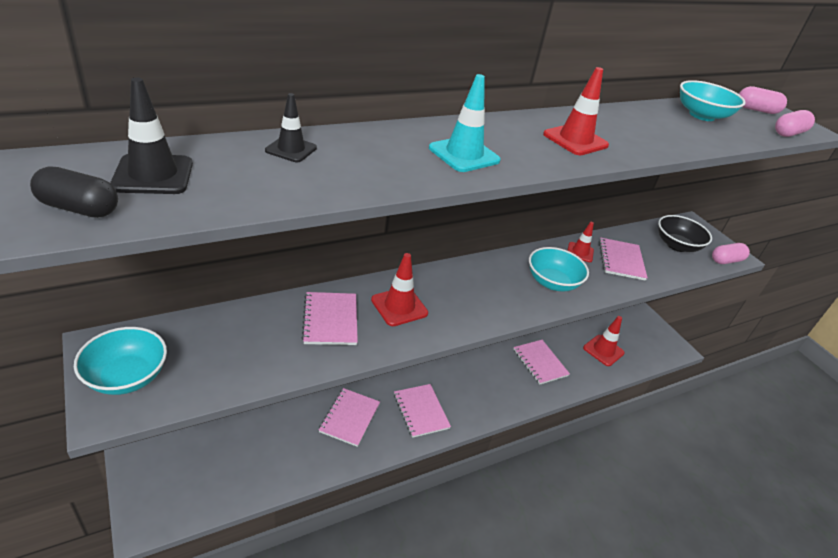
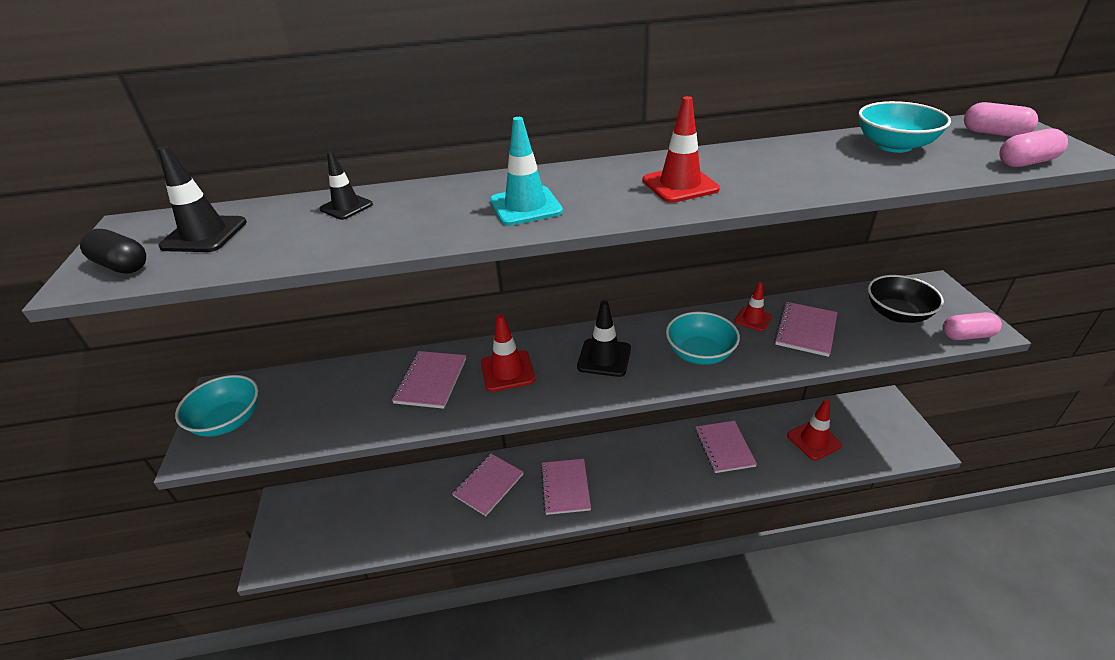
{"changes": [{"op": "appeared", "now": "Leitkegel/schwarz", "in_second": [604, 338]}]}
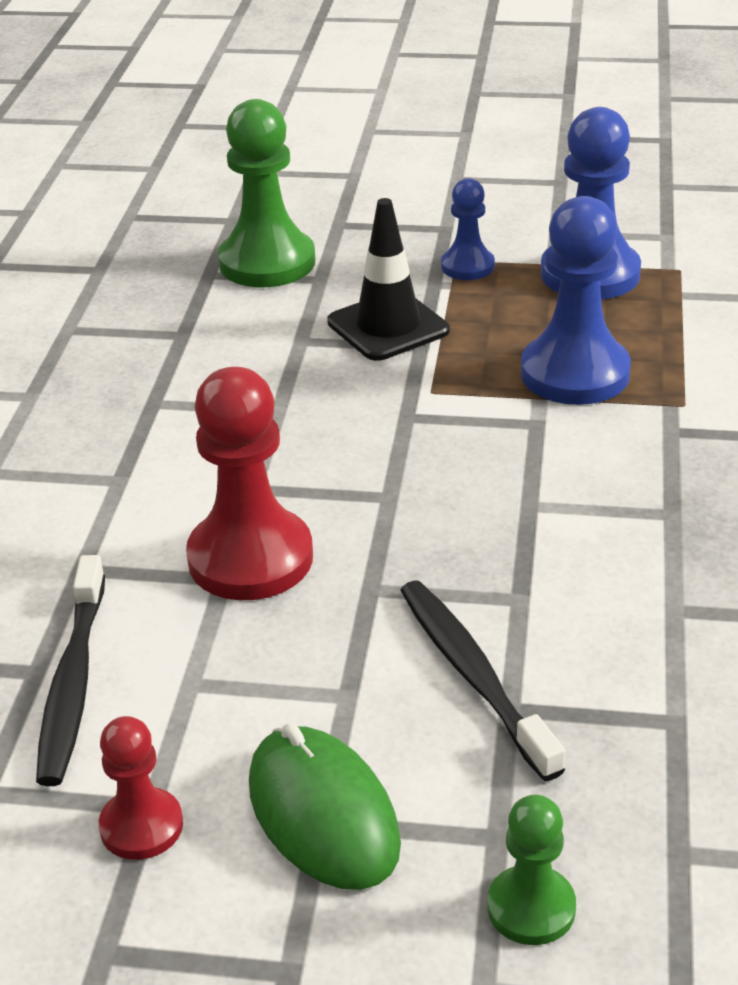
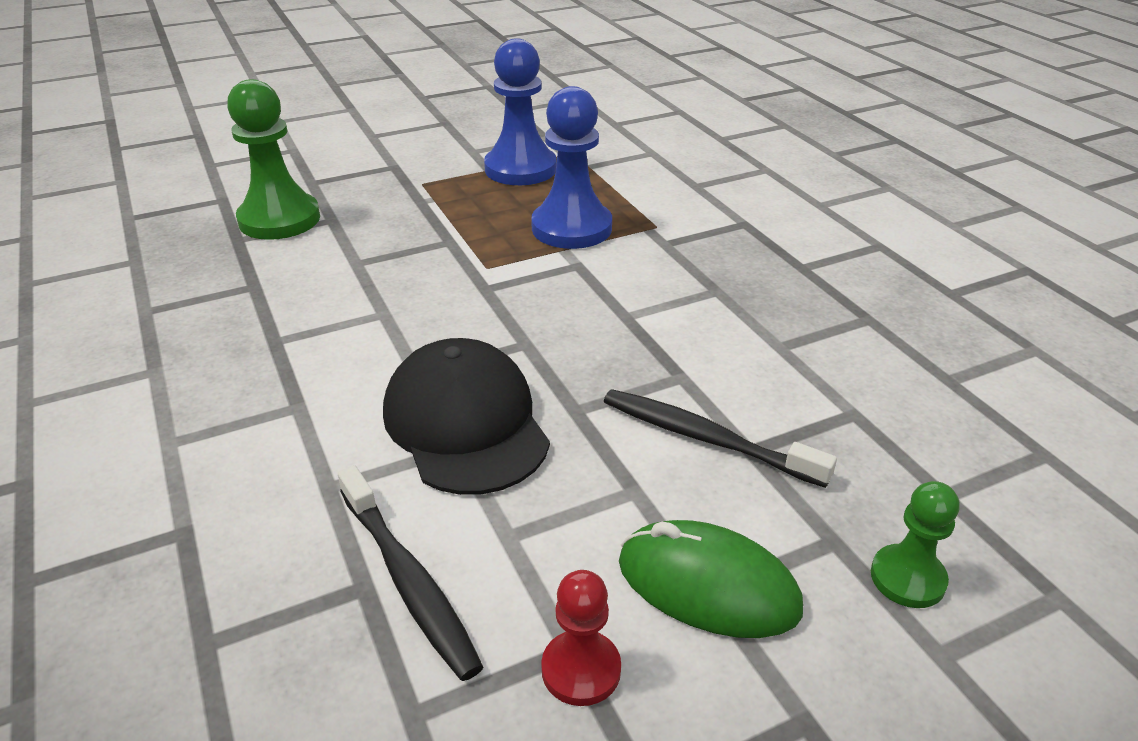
{"changes": [{"op": "exchanged", "was": "Bauer/rot", "now": "Kappe/schwarz", "in_first": [249, 483], "in_second": [466, 416]}, {"op": "missing", "was": "Leitkegel/schwarz", "in_first": [388, 279]}, {"op": "missing", "was": "Bauer/blau", "in_first": [468, 229]}]}
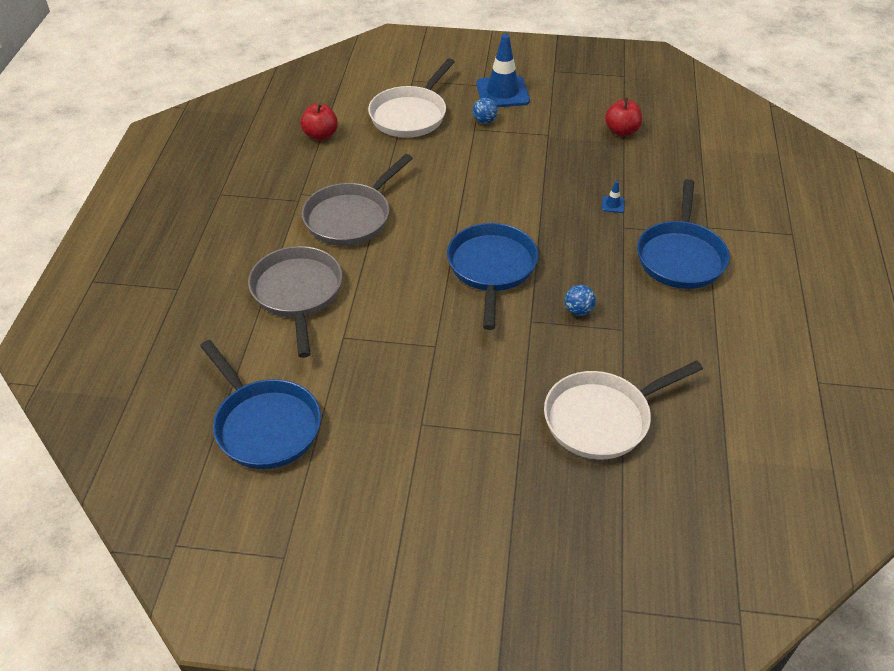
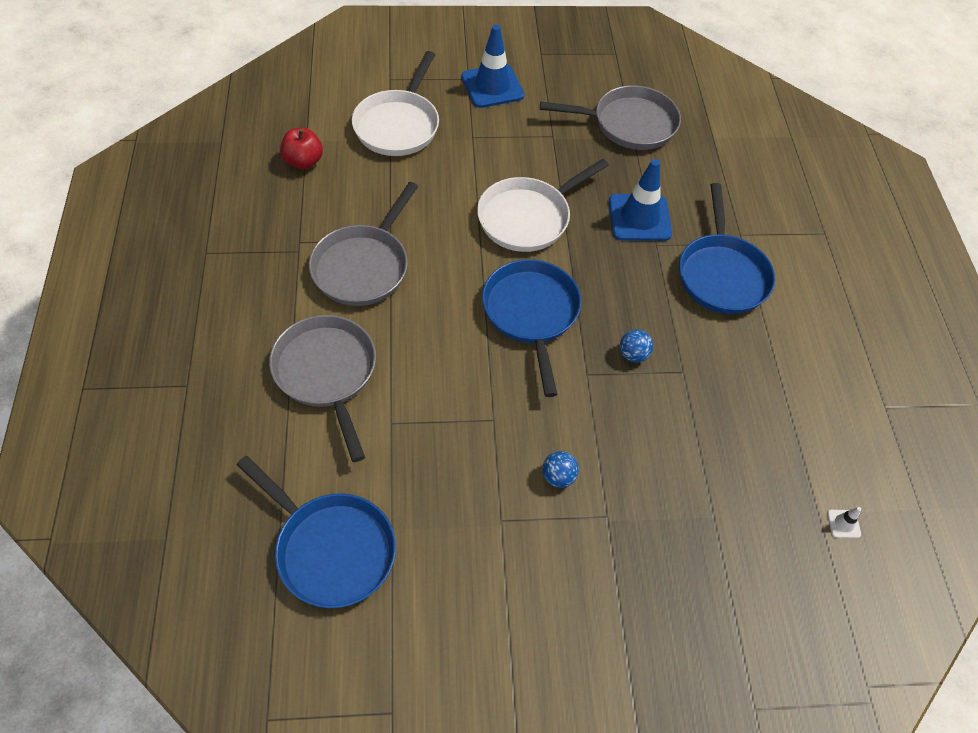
{"changes": [{"op": "relocated", "was": "Ball/blau", "in_first": [485, 111], "in_second": [560, 469]}, {"op": "relocated", "was": "Pfanne/weiß", "in_first": [623, 410], "in_second": [543, 205]}, {"op": "size", "was": "Leitkegel/blau", "in_first": [613, 197], "in_second": [640, 200], "ratio": 2.47}, {"op": "exchanged", "was": "Apfel/rot", "now": "Pfanne/grau", "in_first": [623, 116], "in_second": [610, 117]}, {"op": "appeared", "now": "Leitkegel/weiß", "in_second": [844, 522]}]}
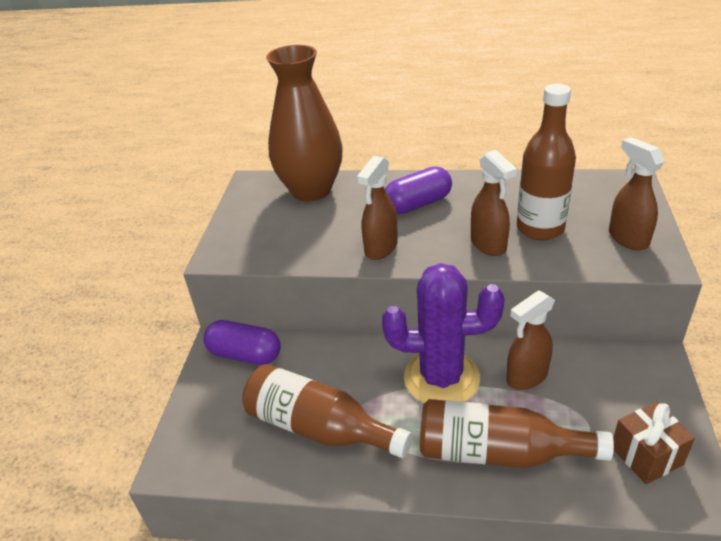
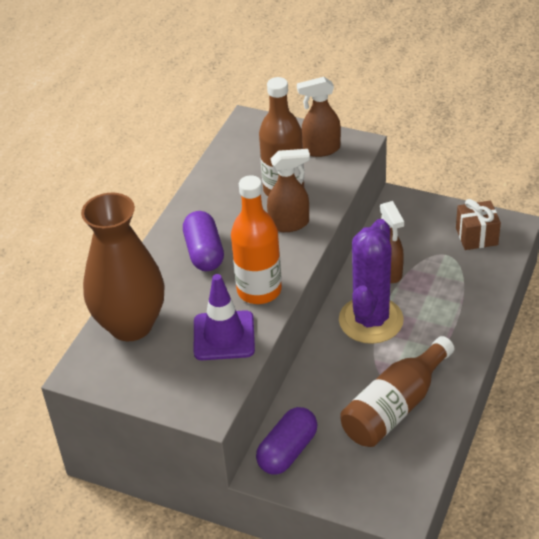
{"changes": [{"op": "exchanged", "was": "Sprühflasche/braun", "now": "Flasche/orange", "in_first": [377, 208], "in_second": [256, 239]}, {"op": "missing", "was": "Flasche/braun", "in_first": [517, 433]}, {"op": "appeared", "now": "Leitkegel/lila", "in_second": [224, 317]}]}
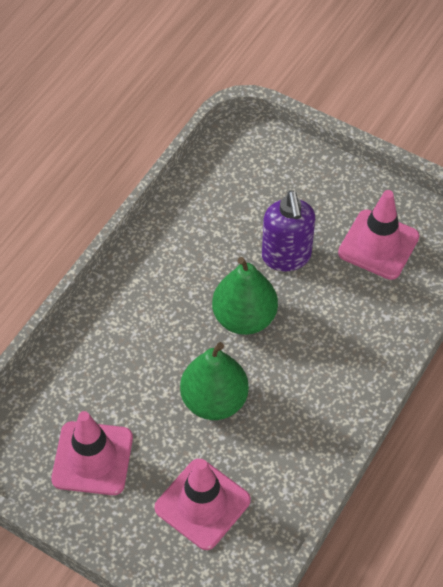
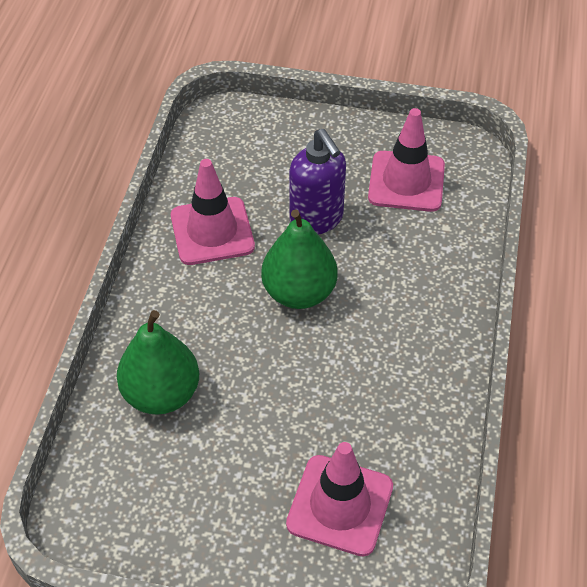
{"changes": [{"op": "relocated", "was": "Leitkegel/rosa", "in_first": [92, 453], "in_second": [213, 212]}, {"op": "relocated", "was": "Birne/grün", "in_first": [214, 381], "in_second": [158, 362]}]}
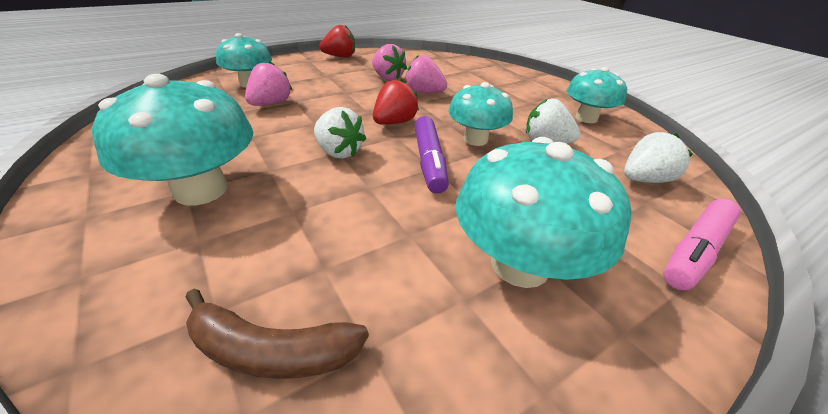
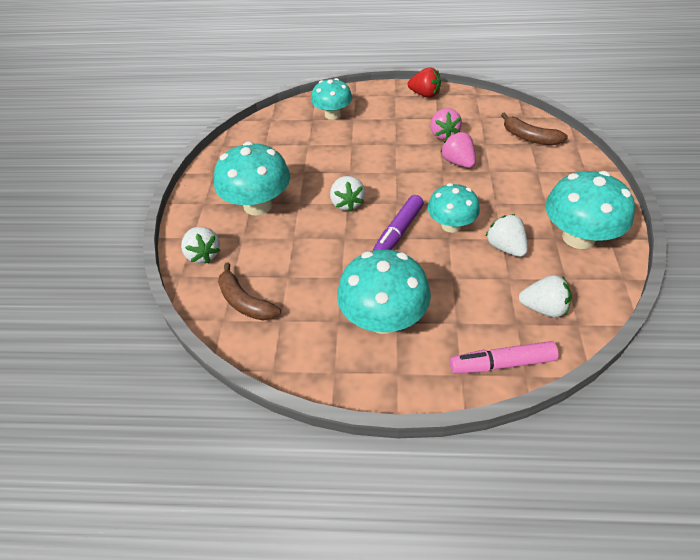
{"changes": [{"op": "missing", "was": "Erdbeere/rosa", "in_first": [268, 83]}, {"op": "missing", "was": "Erdbeere/rot", "in_first": [396, 102]}, {"op": "size", "was": "Pilz/türkis", "in_first": [596, 95], "in_second": [590, 210], "ratio": 1.54}, {"op": "appeared", "now": "Erdbeere/weiß", "in_second": [200, 245]}, {"op": "appeared", "now": "Banane/braun", "in_second": [534, 128]}]}
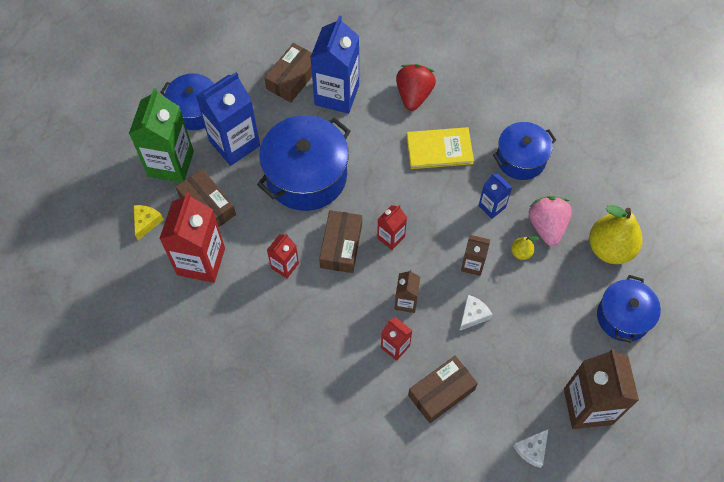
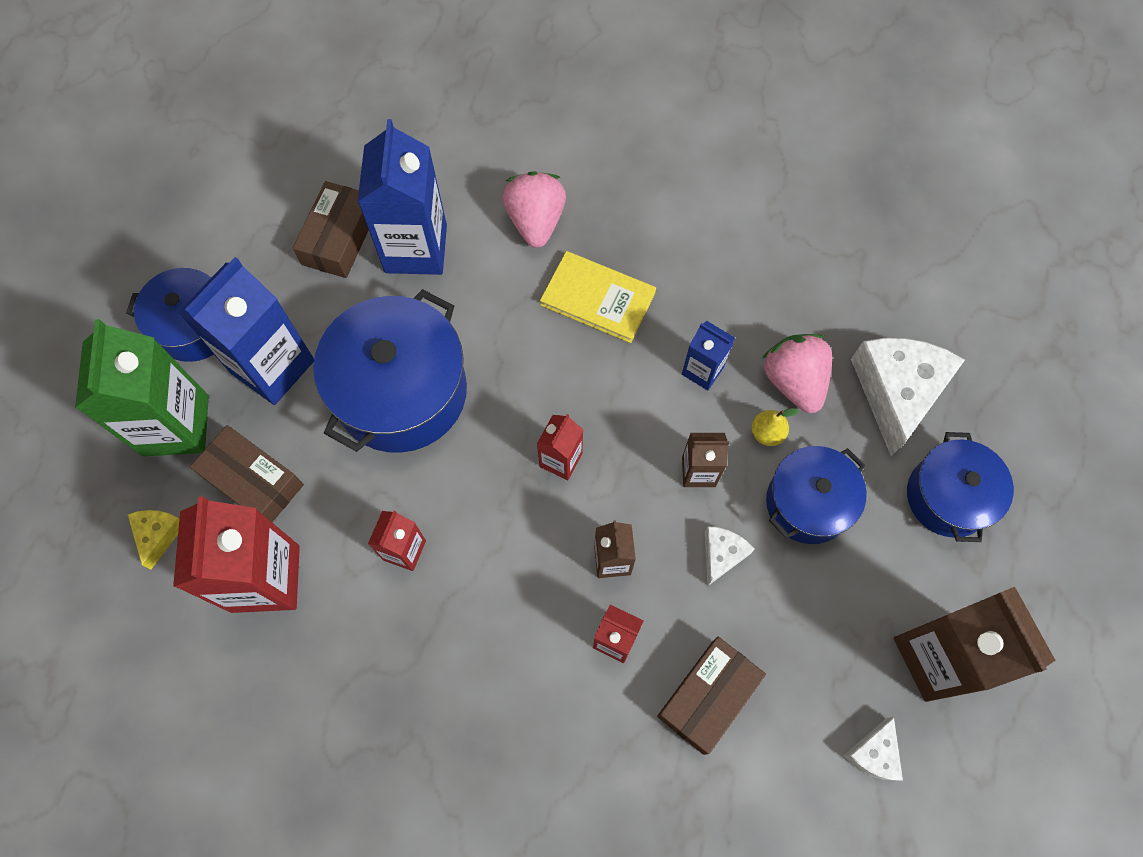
{"changes": [{"op": "missing", "was": "Schachtel/braun", "in_first": [340, 241]}, {"op": "colour", "was": "Erdbeere/rot", "now": "Erdbeere/rosa", "in_first": [416, 87], "in_second": [534, 209]}, {"op": "spun", "was": "Buch/gelb", "in_first": [440, 148], "in_second": [598, 297], "clockwise": 45}, {"op": "relocated", "was": "Kochtopf/blau", "in_first": [524, 151], "in_second": [816, 495]}, {"op": "exchanged", "was": "Birne/gelb", "now": "Käse/weiß", "in_first": [616, 234], "in_second": [908, 397]}]}
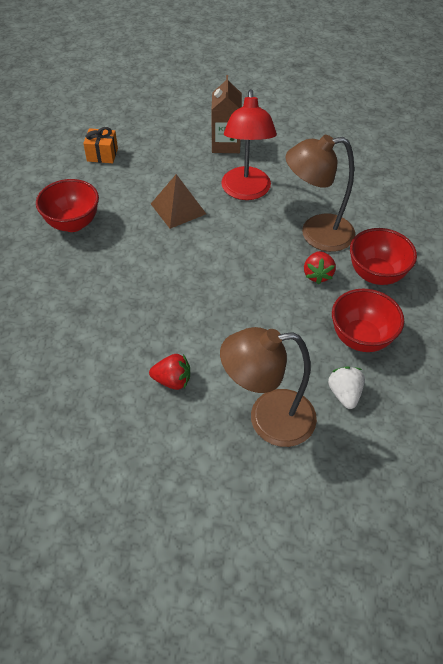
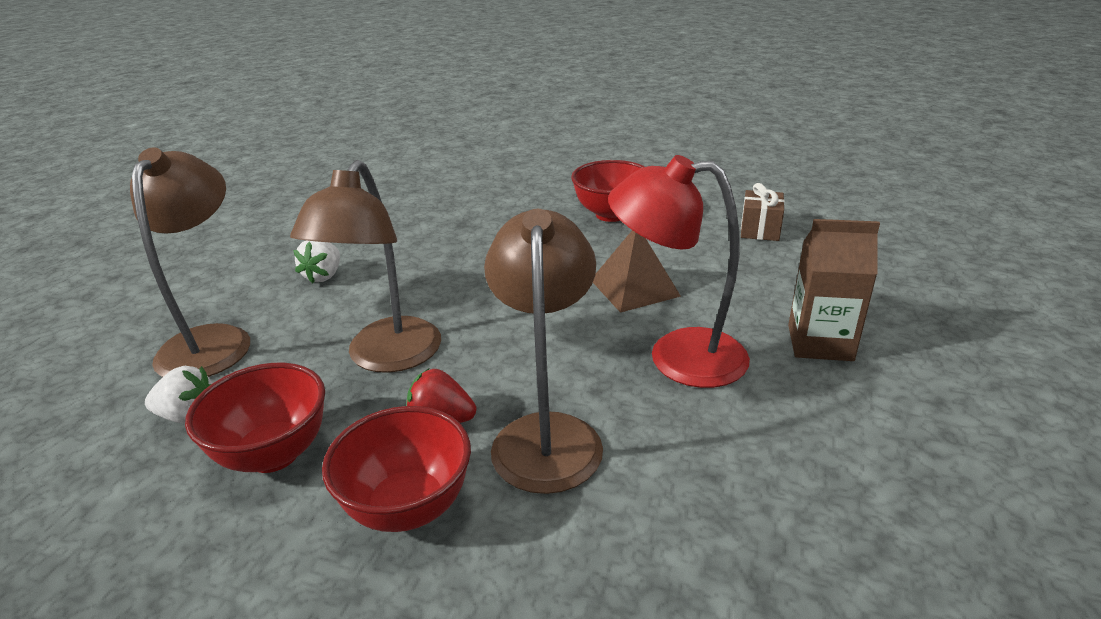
{"changes": [{"op": "colour", "was": "Geschenk/orange", "now": "Geschenk/braun", "in_first": [100, 145], "in_second": [763, 212]}, {"op": "colour", "was": "Erdbeere/rot", "now": "Erdbeere/weiß", "in_first": [169, 372], "in_second": [316, 262]}, {"op": "appeared", "now": "Lampe/braun", "in_second": [365, 266]}]}
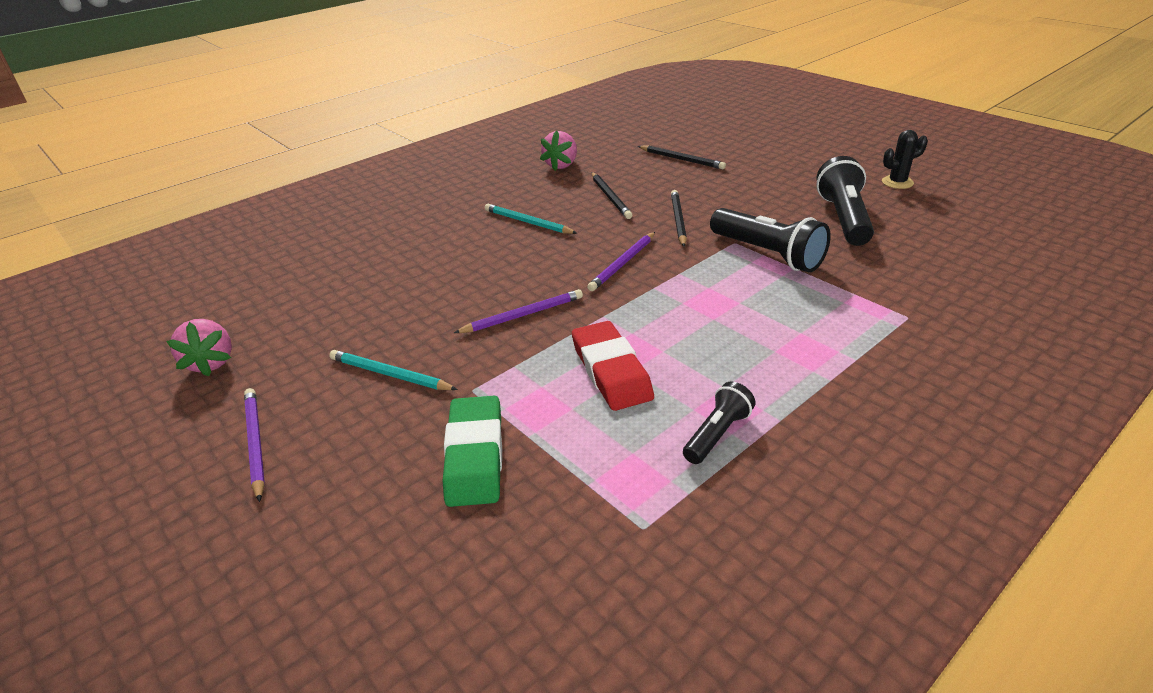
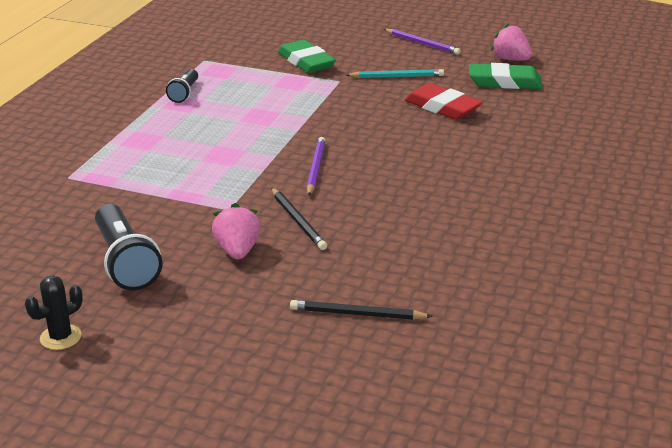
{"changes": [{"op": "missing", "was": "Bleistift/lila", "in_first": [518, 311]}, {"op": "missing", "was": "Bleistift/türkis", "in_first": [531, 219]}, {"op": "relocated", "was": "Erdbeere/rosa", "in_first": [558, 151], "in_second": [236, 231]}, {"op": "relocated", "was": "Radiergummi/rot", "in_first": [613, 366], "in_second": [444, 101]}, {"op": "missing", "was": "Bleistift/schwarz", "in_first": [611, 195]}, {"op": "missing", "was": "Taschenlampe/schwarz", "in_first": [770, 240]}, {"op": "appeared", "now": "Radiergummi/grün", "in_second": [506, 76]}]}
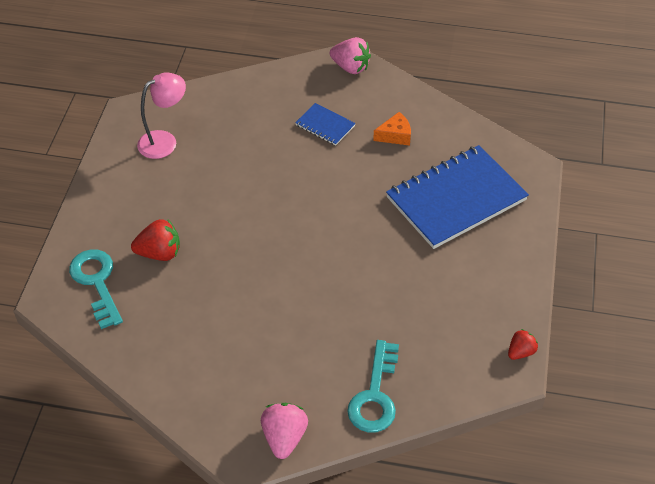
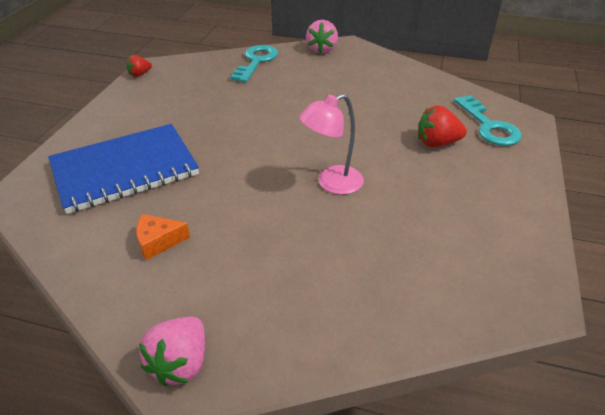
{"changes": [{"op": "relocated", "was": "Lampe/rosa", "in_first": [161, 115], "in_second": [331, 144]}, {"op": "missing", "was": "Notizbuch/blau", "in_first": [325, 124]}, {"op": "spun", "was": "Erdbeere/rosa", "in_first": [350, 55], "in_second": [172, 351], "clockwise": -105}]}
